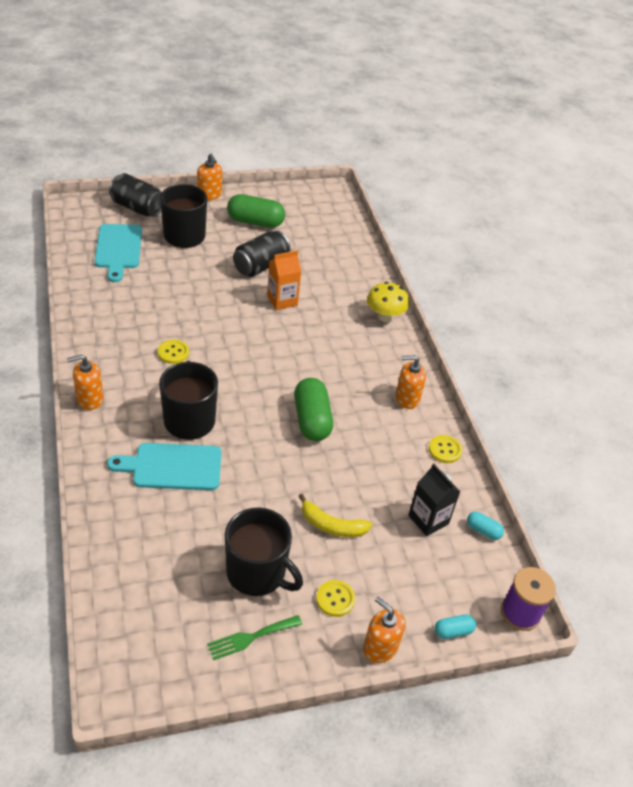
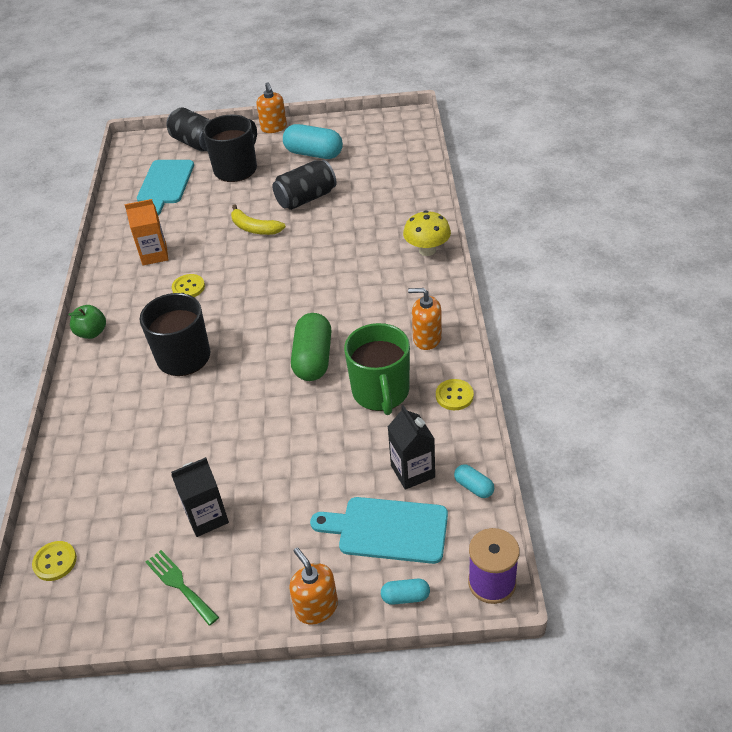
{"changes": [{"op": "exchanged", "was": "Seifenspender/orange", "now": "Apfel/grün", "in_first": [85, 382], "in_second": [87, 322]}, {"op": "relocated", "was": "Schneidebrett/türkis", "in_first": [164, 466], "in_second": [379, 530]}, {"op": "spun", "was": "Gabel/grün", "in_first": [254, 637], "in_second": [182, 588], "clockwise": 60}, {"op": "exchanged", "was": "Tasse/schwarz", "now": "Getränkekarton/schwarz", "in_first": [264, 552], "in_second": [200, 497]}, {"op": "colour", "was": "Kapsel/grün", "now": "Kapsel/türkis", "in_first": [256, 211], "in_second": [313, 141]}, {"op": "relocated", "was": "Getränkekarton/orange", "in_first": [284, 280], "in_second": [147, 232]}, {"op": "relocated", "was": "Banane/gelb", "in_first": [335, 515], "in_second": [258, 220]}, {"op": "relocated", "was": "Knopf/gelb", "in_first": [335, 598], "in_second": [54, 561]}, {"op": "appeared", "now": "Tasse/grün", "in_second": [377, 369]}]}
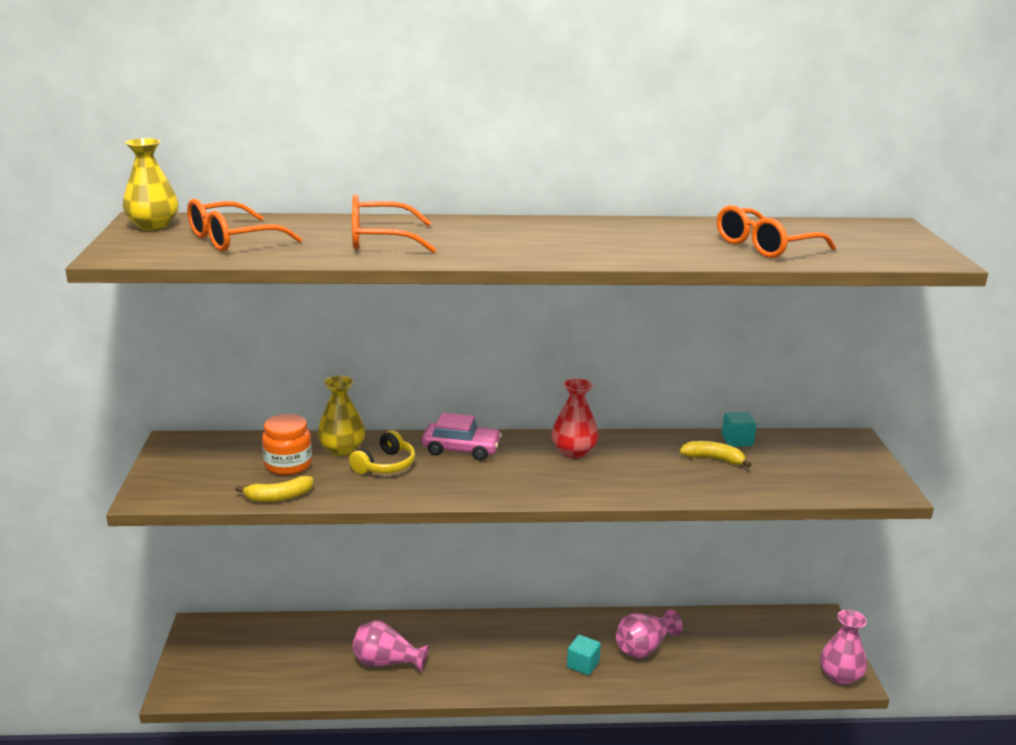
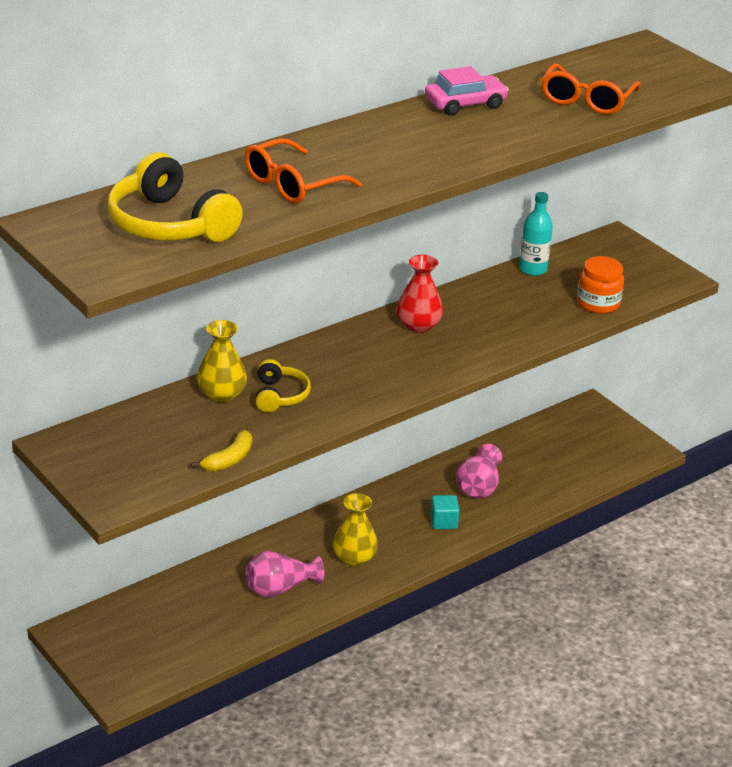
{"changes": [{"op": "relocated", "was": "Vase/gelb", "in_first": [151, 184], "in_second": [355, 529]}, {"op": "exchanged", "was": "Brille/orange", "now": "Kopfhörer/gelb", "in_first": [244, 225], "in_second": [175, 197]}, {"op": "relocated", "was": "Einmachglas/orange", "in_first": [287, 444], "in_second": [600, 285]}, {"op": "relocated", "was": "Auto/rosa", "in_first": [462, 436], "in_second": [467, 91]}, {"op": "missing", "was": "Banane/gelb", "in_first": [716, 454]}, {"op": "exchanged", "was": "Kubus/türkis", "now": "Flasche/türkis", "in_first": [739, 429], "in_second": [536, 234]}, {"op": "missing", "was": "Vase/rosa", "in_first": [843, 647]}]}
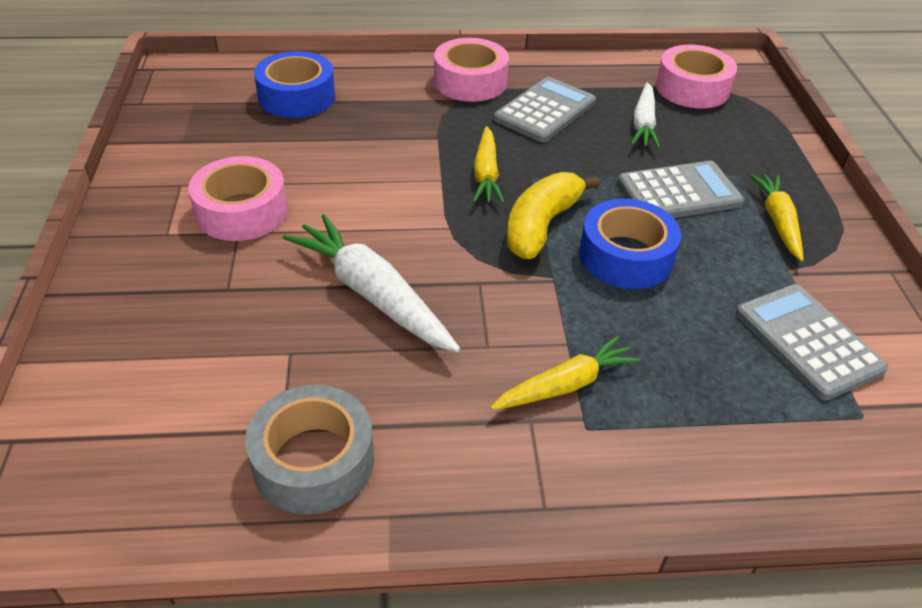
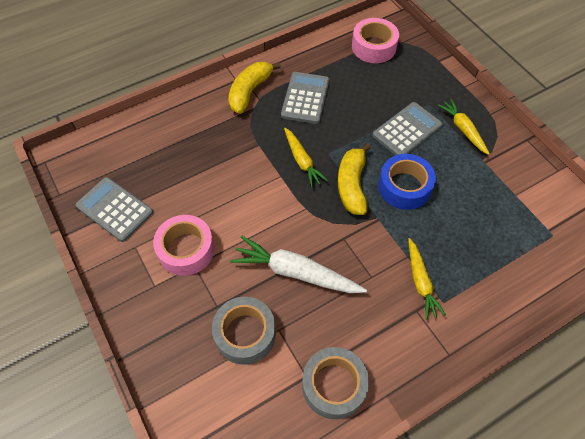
{"changes": [{"op": "missing", "was": "Klebeband/blau", "in_first": [294, 84]}, {"op": "exchanged", "was": "Klebeband/rosa", "now": "Banane/gelb", "in_first": [471, 70], "in_second": [254, 88]}, {"op": "spun", "was": "Karotte/gelb", "in_first": [565, 373], "in_second": [427, 279], "clockwise": 135}, {"op": "missing", "was": "Karotte/weiß", "in_first": [645, 115]}, {"op": "relocated", "was": "Taschenrechner/grau", "in_first": [812, 342], "in_second": [114, 209]}, {"op": "appeared", "now": "Klebeband/grau", "in_second": [244, 331]}]}
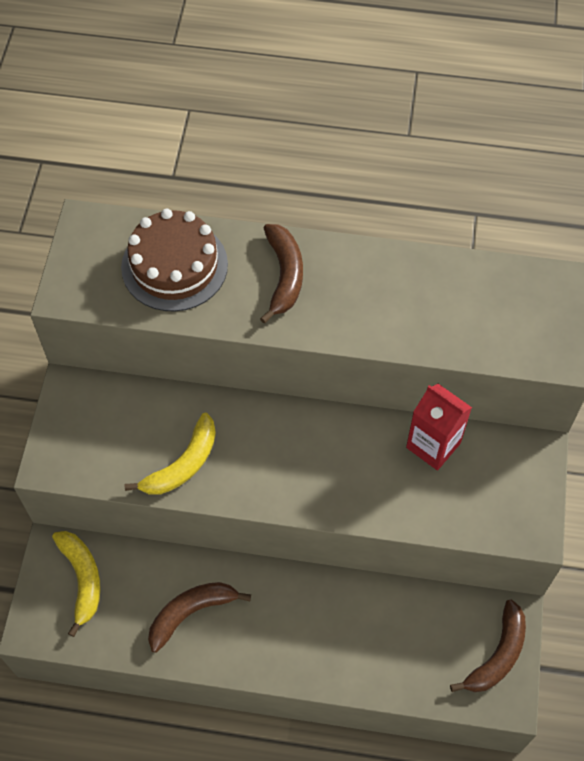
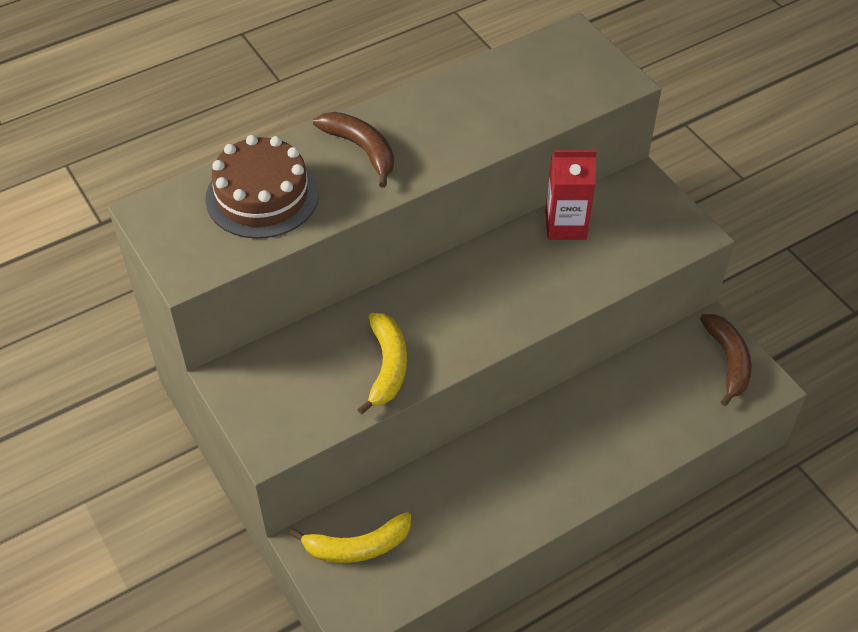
{"changes": [{"op": "spun", "was": "Banane/gelb", "in_first": [76, 584], "in_second": [350, 537], "clockwise": 135}, {"op": "missing", "was": "Banane/braun", "in_first": [199, 617]}]}
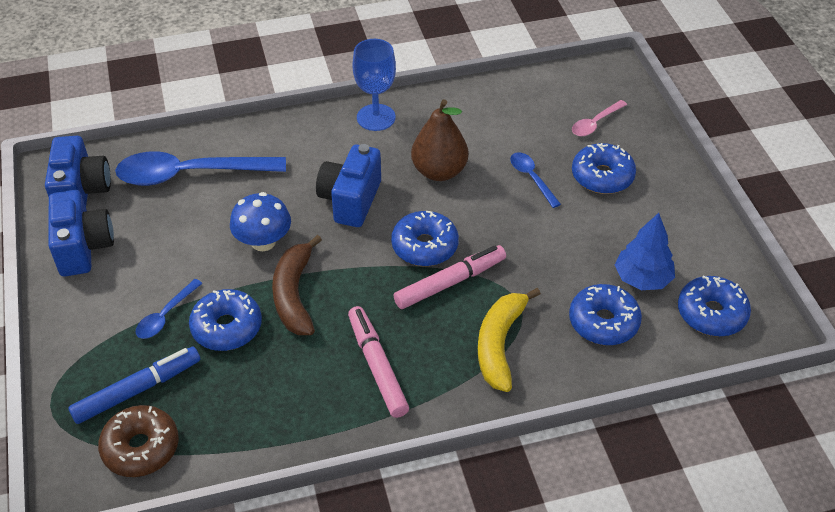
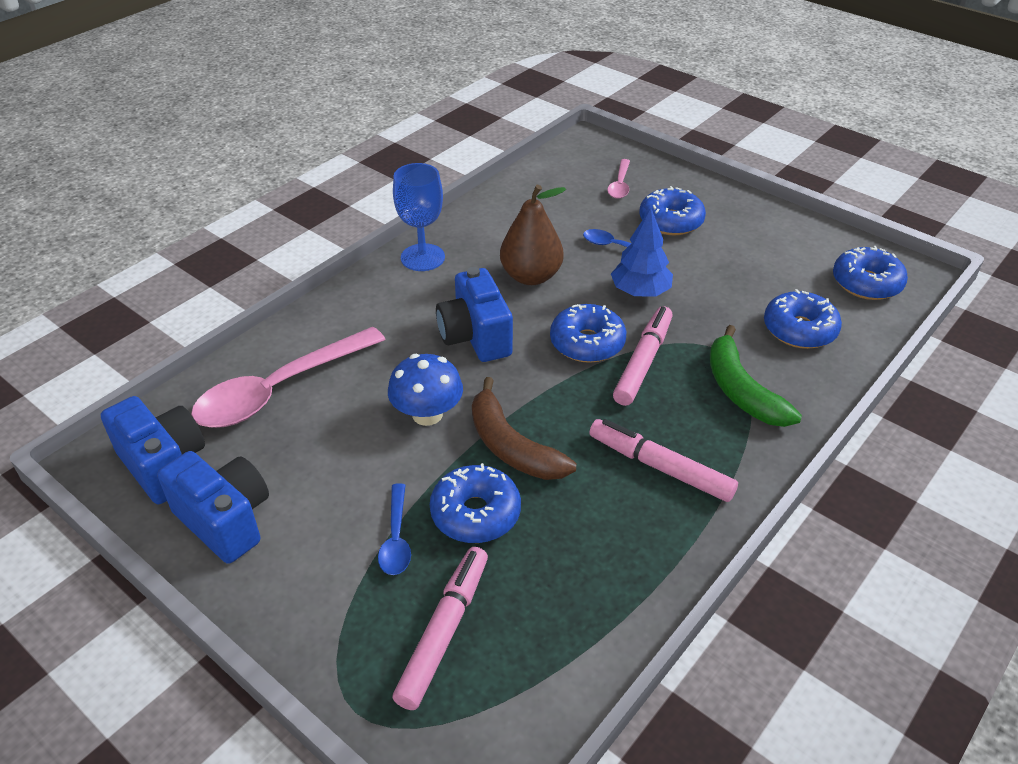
{"changes": [{"op": "colour", "was": "Filzstift/blau", "now": "Filzstift/rosa", "in_first": [134, 385], "in_second": [440, 628]}, {"op": "missing", "was": "Donut/braun", "in_first": [138, 441]}, {"op": "colour", "was": "Löffel/blau", "now": "Löffel/rosa", "in_first": [200, 168], "in_second": [288, 377]}, {"op": "colour", "was": "Banane/gelb", "now": "Banane/grün", "in_first": [509, 340], "in_second": [756, 376]}, {"op": "relocated", "was": "Baum/blau", "in_first": [645, 251], "in_second": [642, 252]}]}
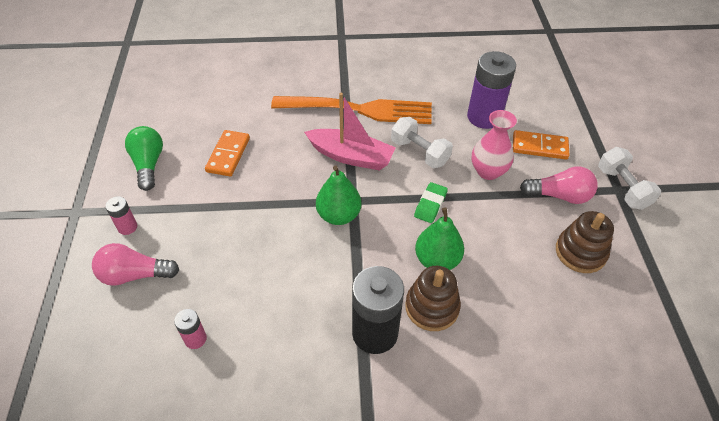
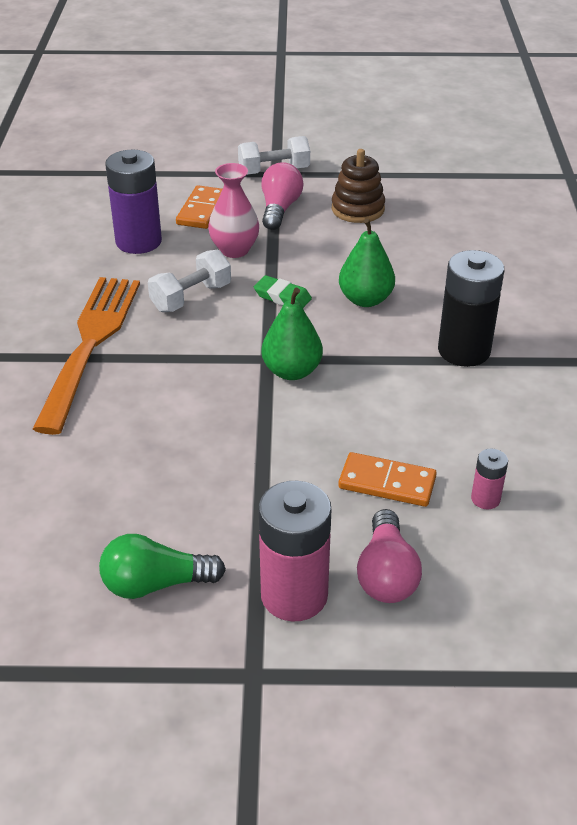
{"changes": [{"op": "size", "was": "Batterie/rosa", "in_first": [121, 215], "in_second": [295, 551], "ratio": 2.1}, {"op": "relocated", "was": "Dominostein/orange", "in_first": [227, 153], "in_second": [387, 479]}, {"op": "missing", "was": "Boot/rosa", "in_first": [350, 132]}, {"op": "missing", "was": "Stapelspielzeug/braun", "in_first": [433, 298]}]}
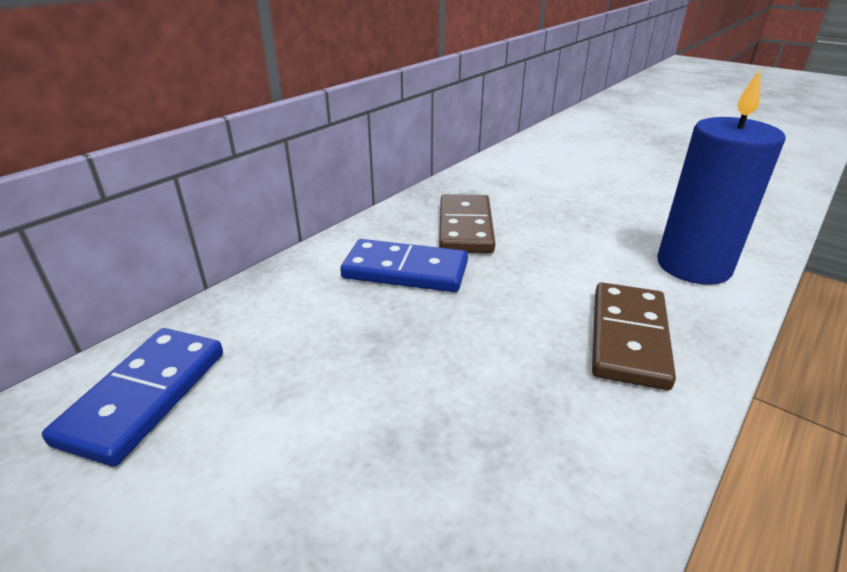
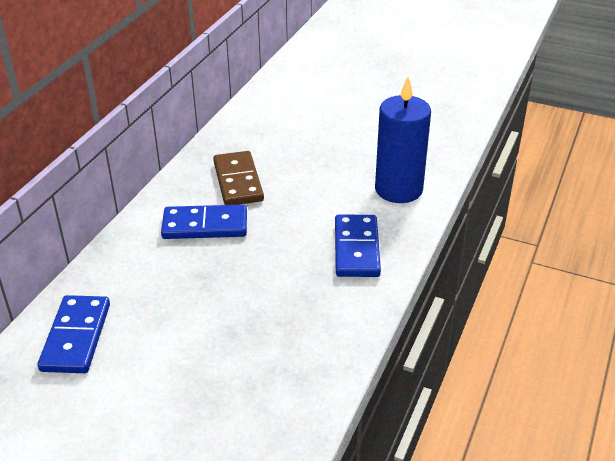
{"changes": [{"op": "colour", "was": "Dominostein/braun", "now": "Dominostein/blau", "in_first": [634, 336], "in_second": [358, 245]}]}
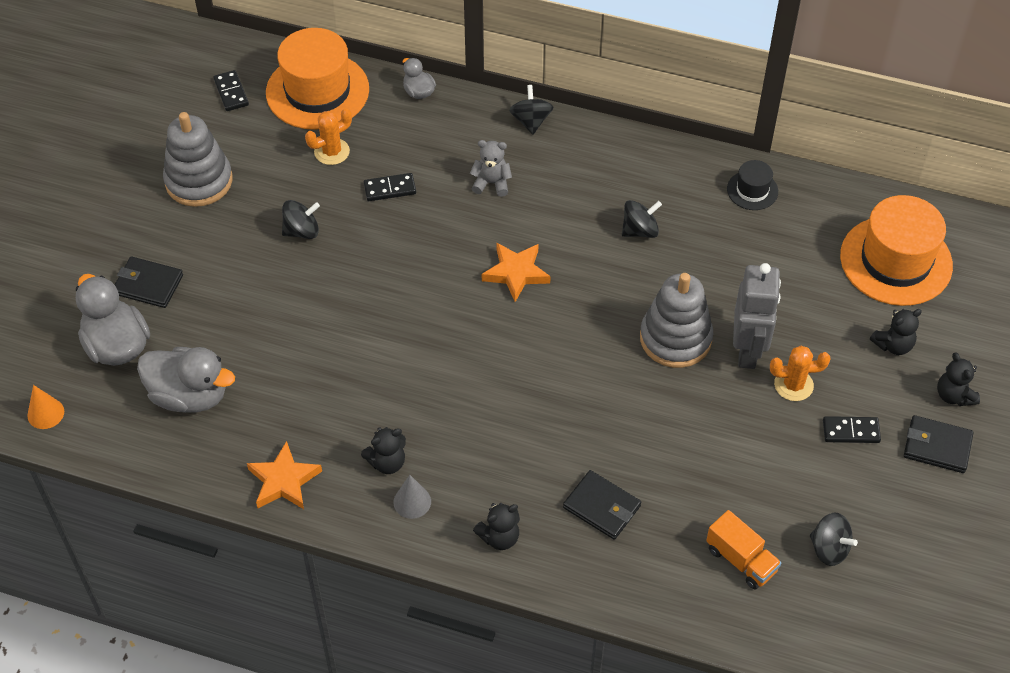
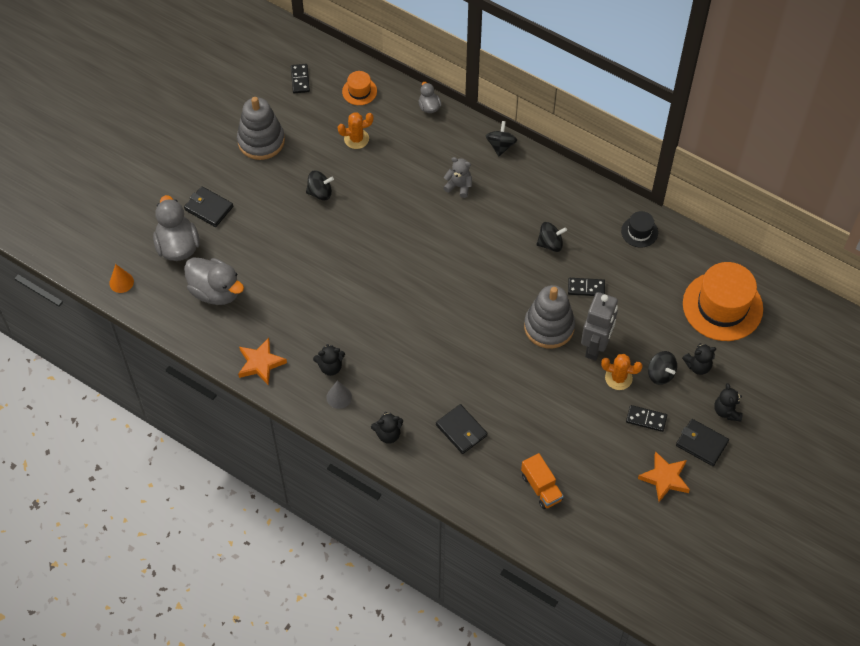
{"changes": [{"op": "size", "was": "Hut/orange", "in_first": [317, 79], "in_second": [359, 88], "ratio": 0.47}, {"op": "relocated", "was": "Dominostein/schwarz", "in_first": [390, 187], "in_second": [586, 287]}, {"op": "relocated", "was": "Stern/orange", "in_first": [516, 272], "in_second": [664, 476]}, {"op": "relocated", "was": "Kreisel/schwarz", "in_first": [834, 539], "in_second": [662, 368]}]}
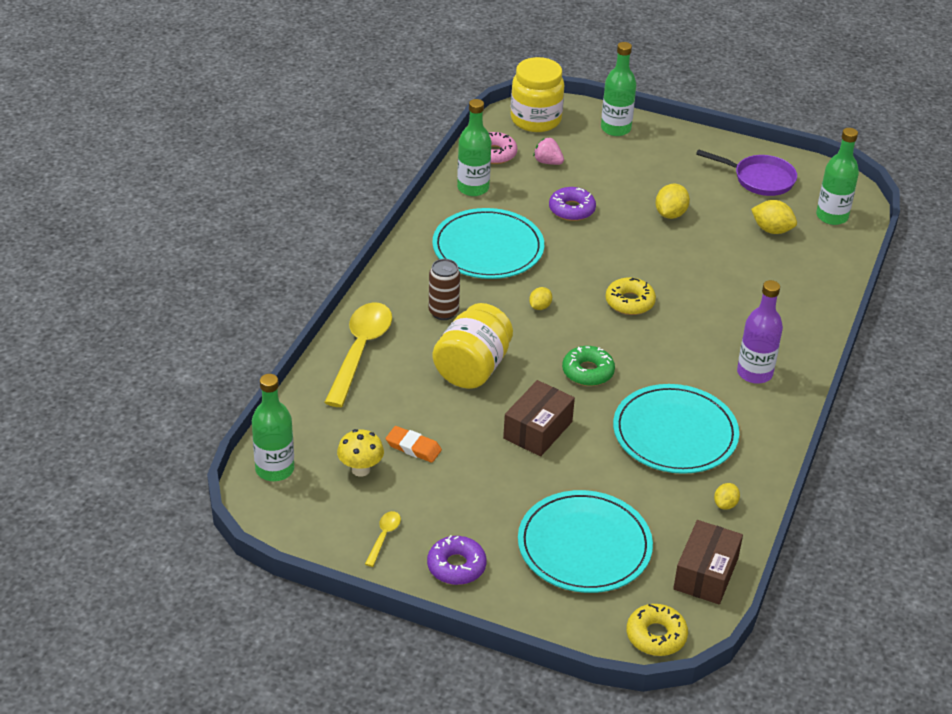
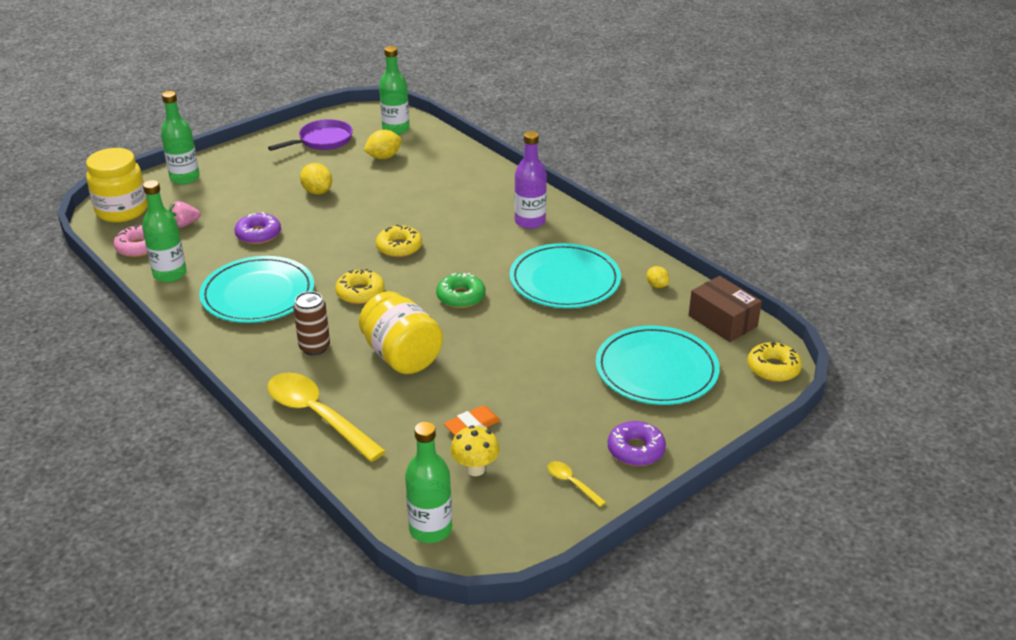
{"changes": [{"op": "missing", "was": "Schachtel/braun", "in_first": [539, 418]}, {"op": "exchanged", "was": "Zitrone/gelb", "now": "Donut/gelb", "in_first": [540, 298], "in_second": [360, 286]}]}
